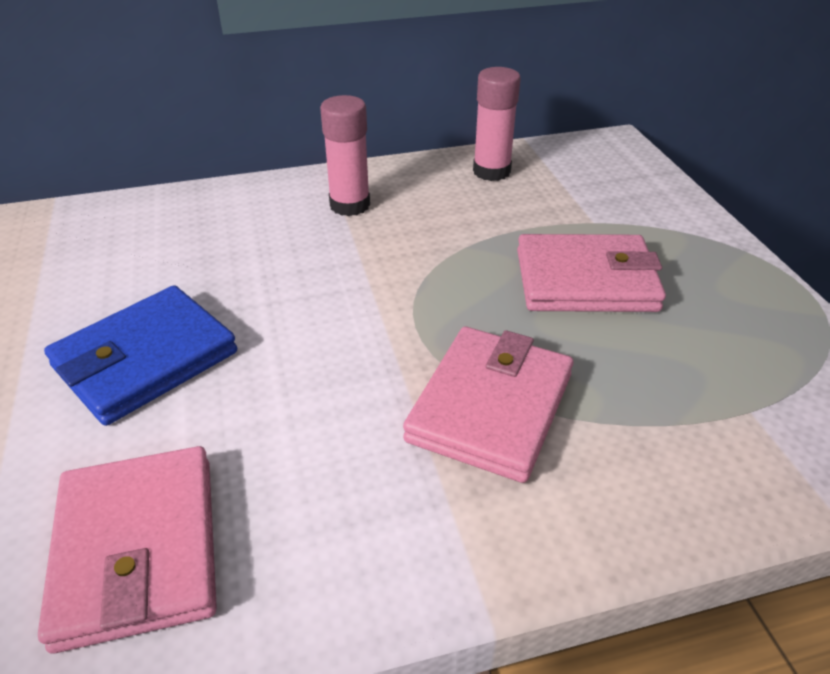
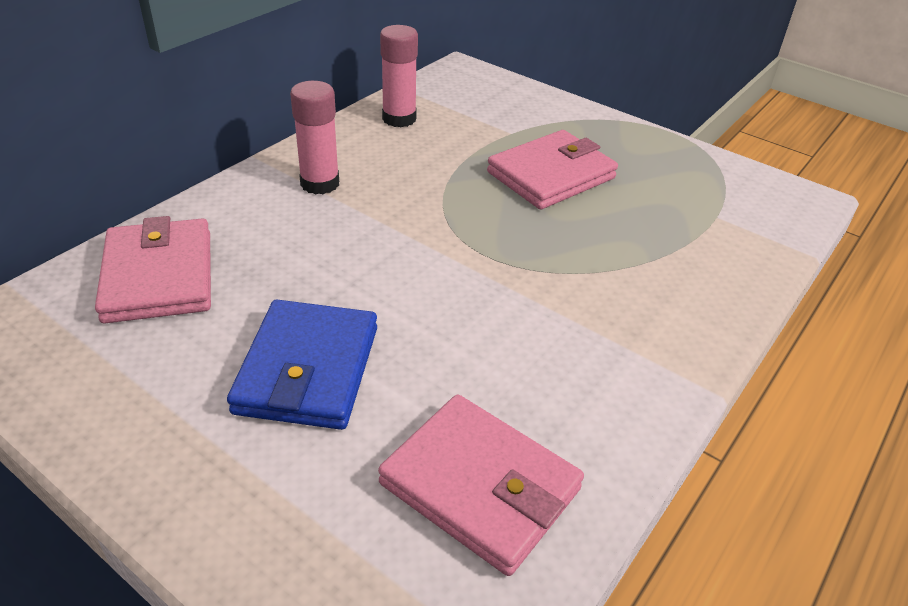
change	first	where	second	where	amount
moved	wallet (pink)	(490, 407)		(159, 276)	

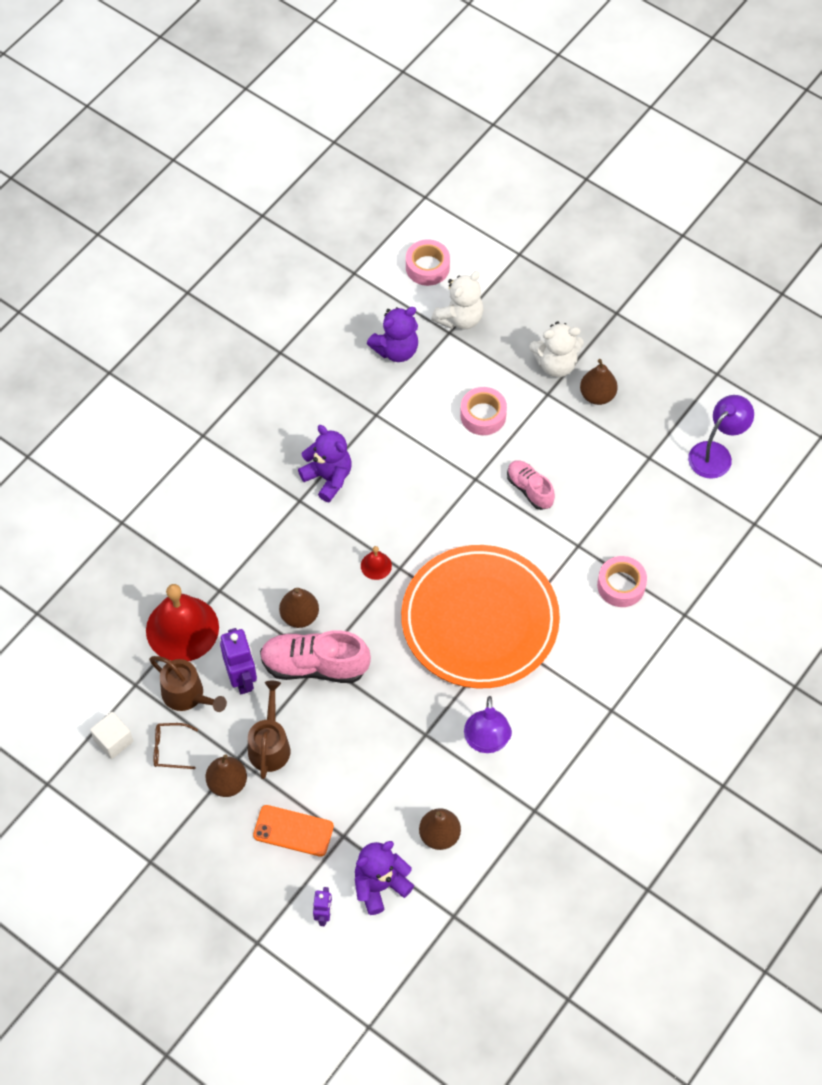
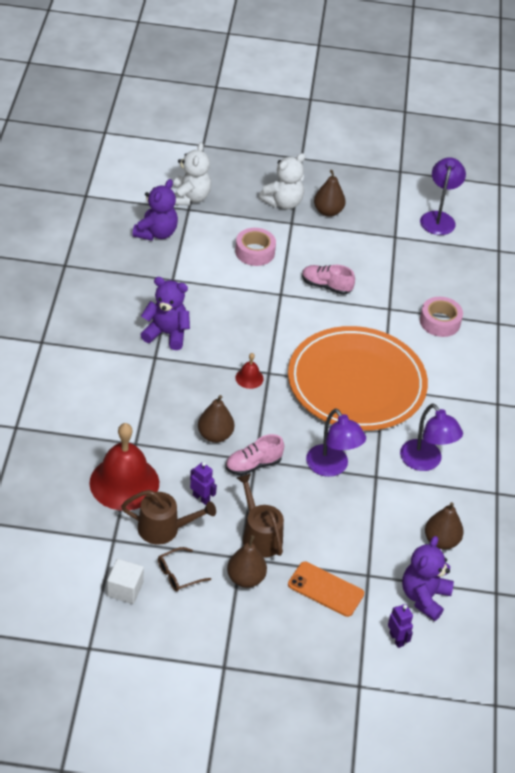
change	first	where	second	where	amount
removed	tape (pink)	(427, 267)			
resized	robot (purple)	(242, 678)		(201, 498)	x0.58
resized	shoe (pink)	(314, 665)		(253, 465)	x0.60
turned	phone (orange)	(293, 831)		(325, 589)	45 degrees clockwise
added			lamp (purple)	(332, 467)	

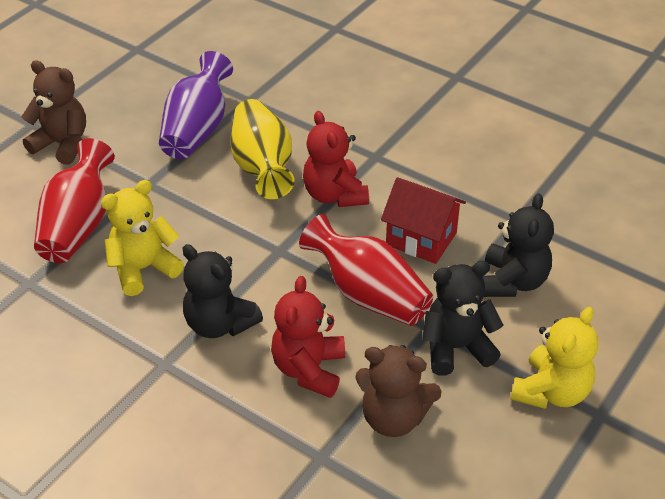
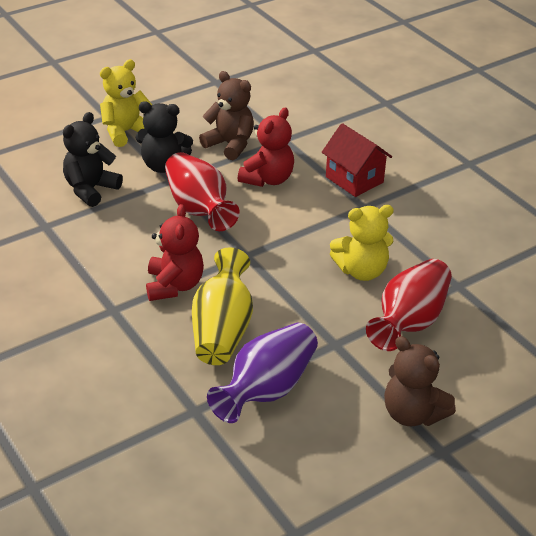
change	first	where	second	where	amount
moved	house (red)	(421, 239)		(354, 179)	
removed	teddy bear (black)	(219, 324)			

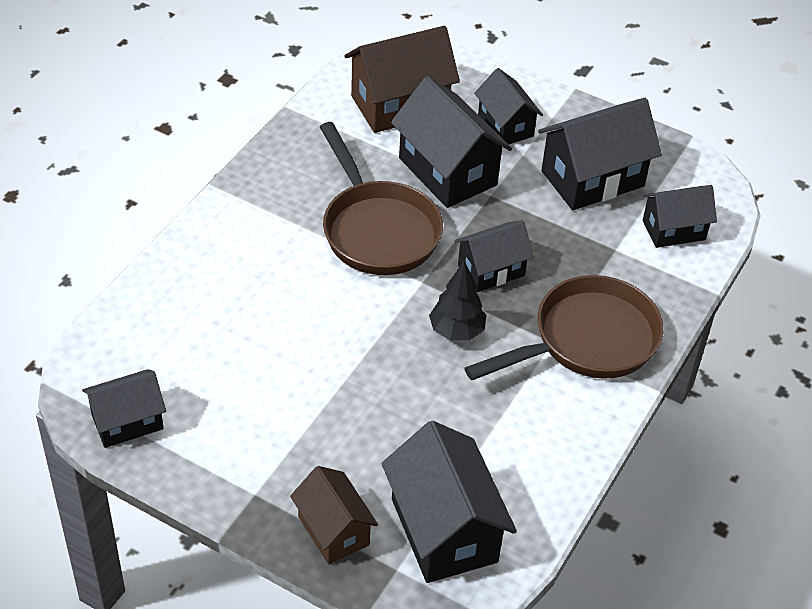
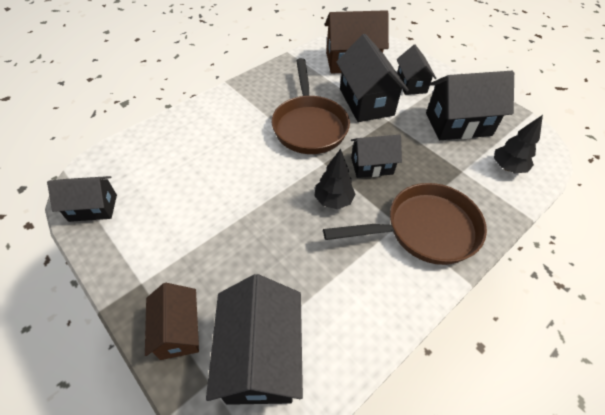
change	first	where	second	where	amount
replaced	house (black)	(673, 230)	tree (black)	(507, 167)	

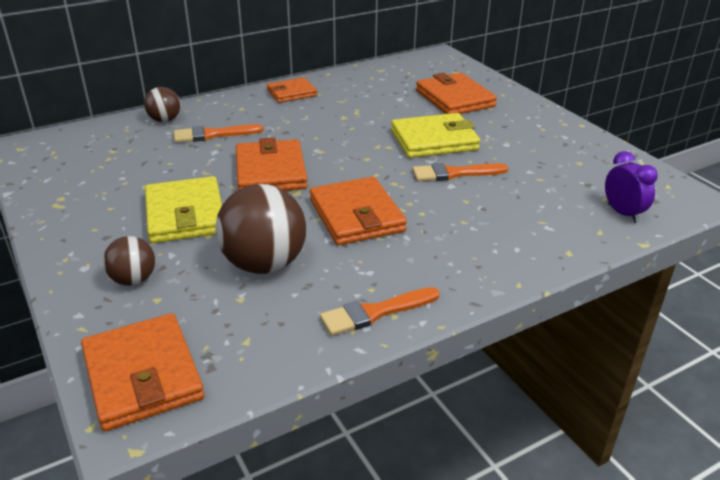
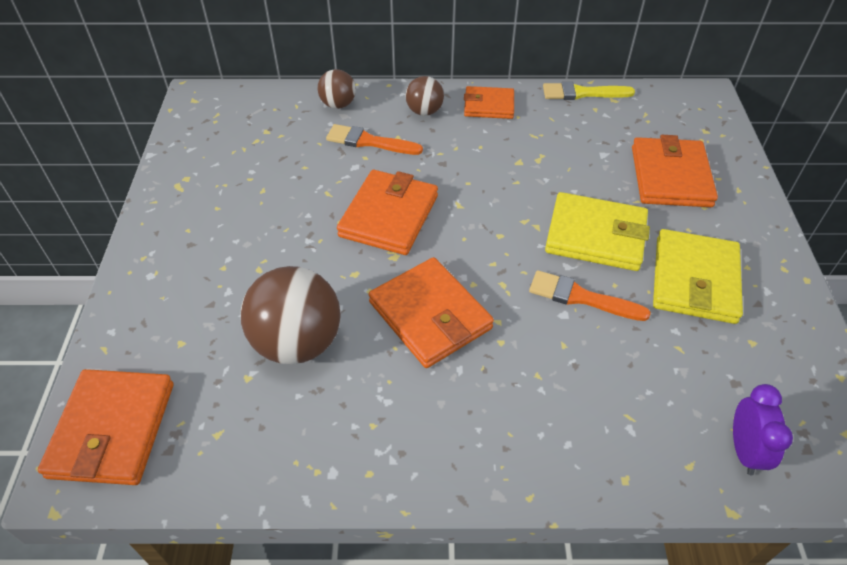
change	first	where	second	where	amount
moved	wallet (yellow)	(185, 214)		(694, 280)	
turned	wallet (orange)	(356, 215)		(430, 315)	45 degrees counterclockwise
moved	ball (brown)	(133, 279)		(424, 111)	
removed	brush (orange)	(375, 312)			
added			brush (yellow)	(582, 93)	

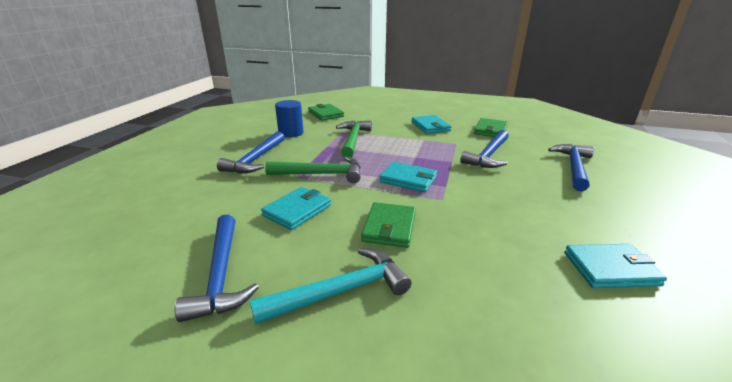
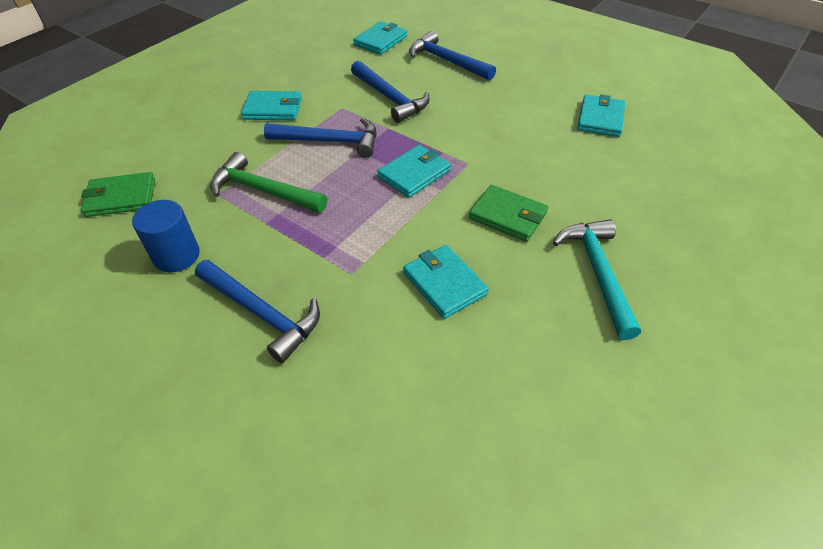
change	first	where	second	where	amount
removed	wallet (green)	(490, 130)			
removed	hammer (green)	(321, 174)			
moved	hammer (blue)	(221, 275)		(330, 141)	
added			wallet (turquoise)	(380, 41)	

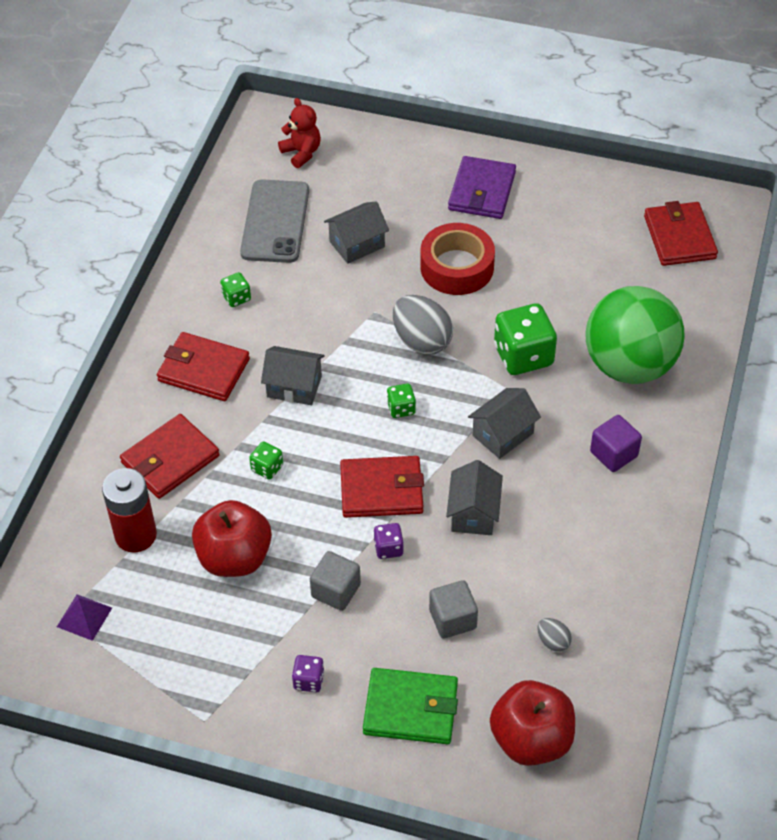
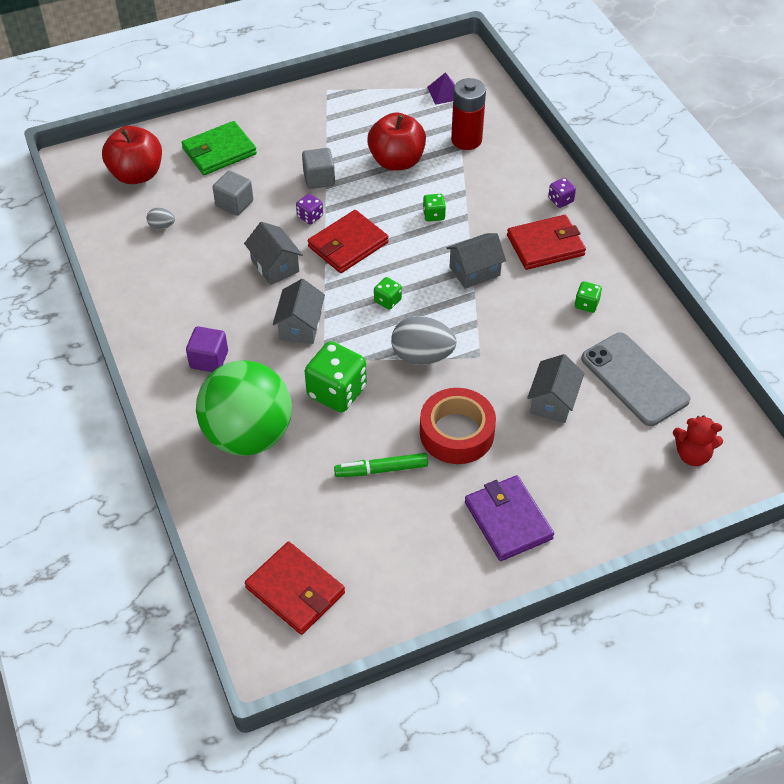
change	first	where	second	where	amount
removed	wallet (red)	(170, 459)			
moved	dice (purple)	(308, 680)		(560, 200)	
added			marker (green)	(381, 469)	

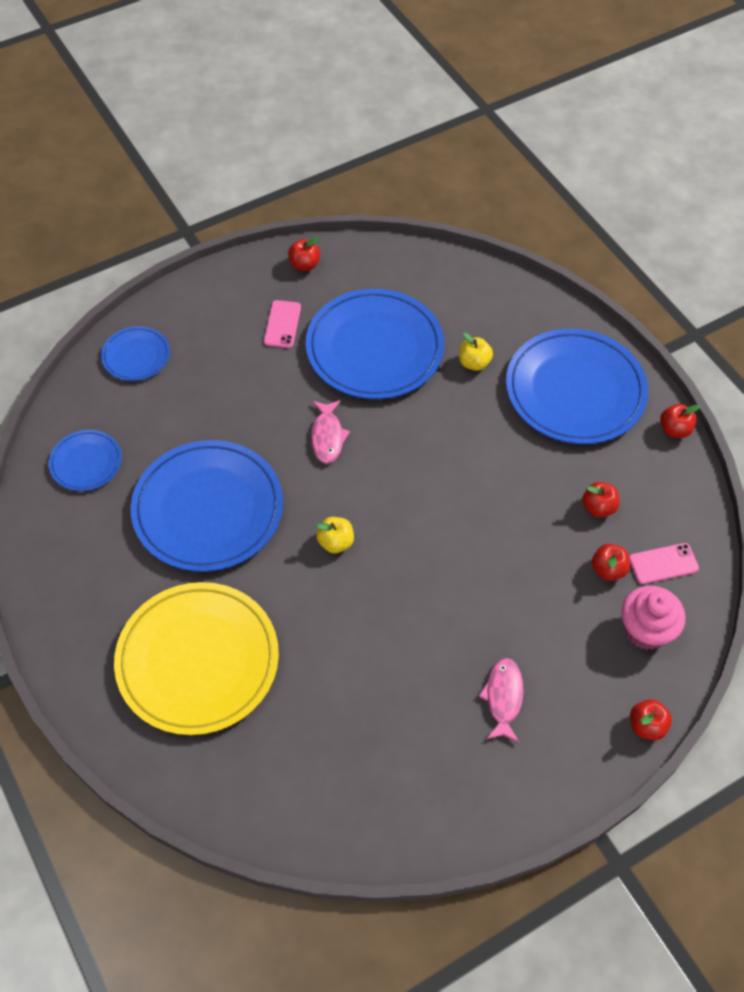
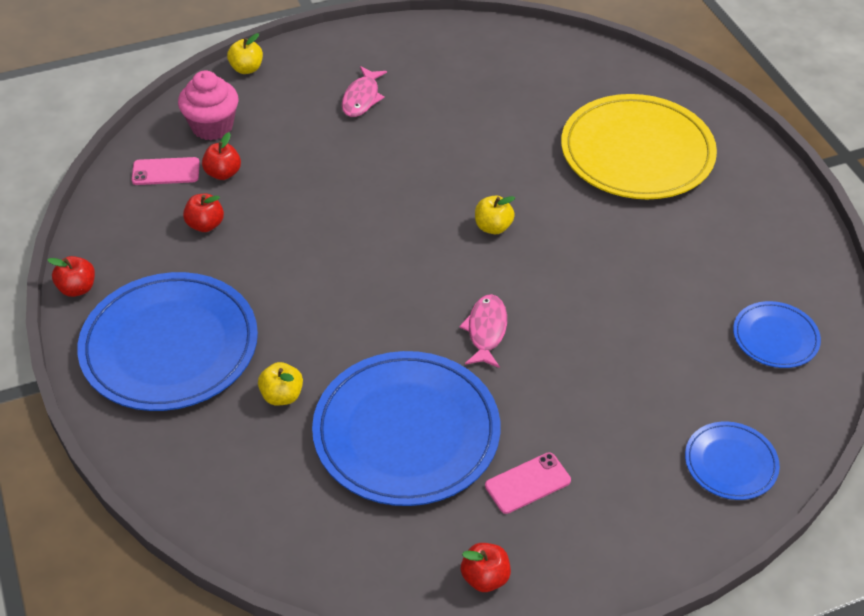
change	first	where	second	where	amount
turned	phone (pink)	(282, 324)		(527, 483)	45 degrees clockwise
removed	plate (blue)	(208, 509)			
recoloured	apple (red)	(646, 726)	apple (yellow)	(246, 69)	

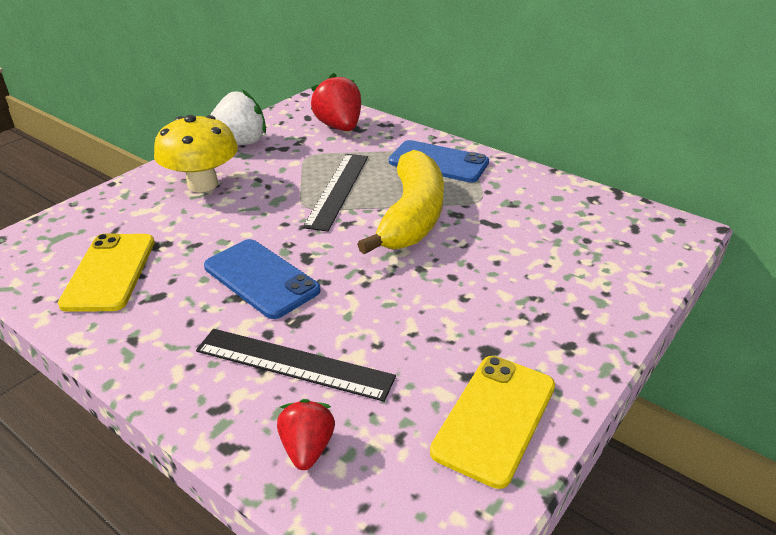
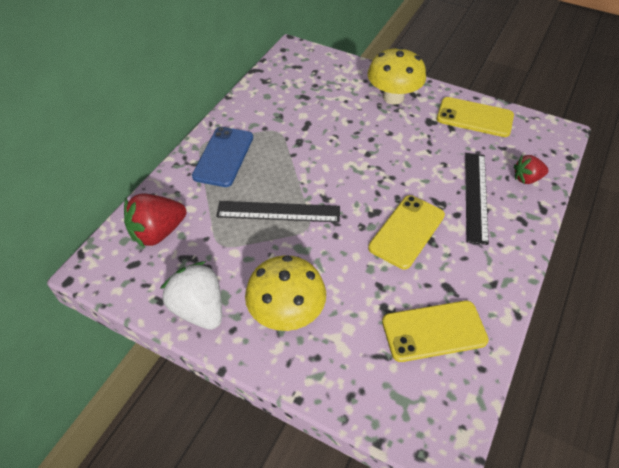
change	first	where	second	where	amount
removed	banana (yellow)	(411, 216)			
recoloured	phone (blue)	(261, 278)	phone (yellow)	(406, 231)	
added			mushroom (yellow)	(393, 97)	

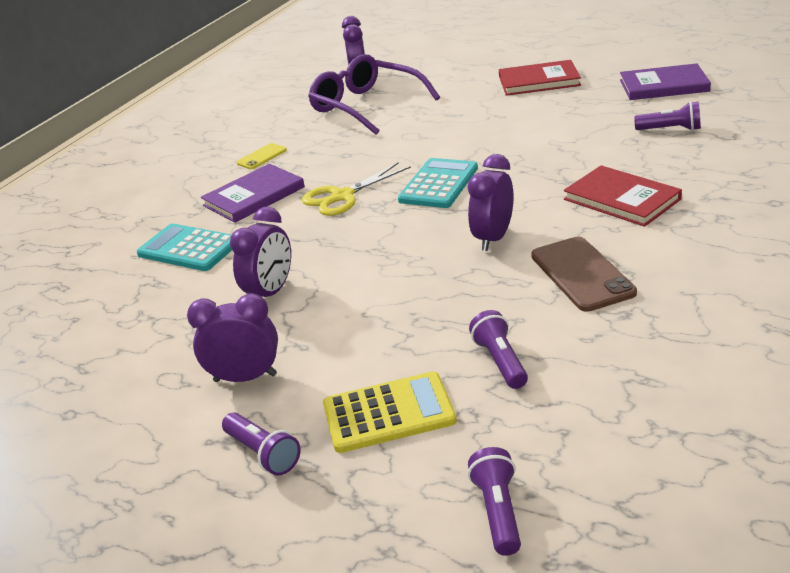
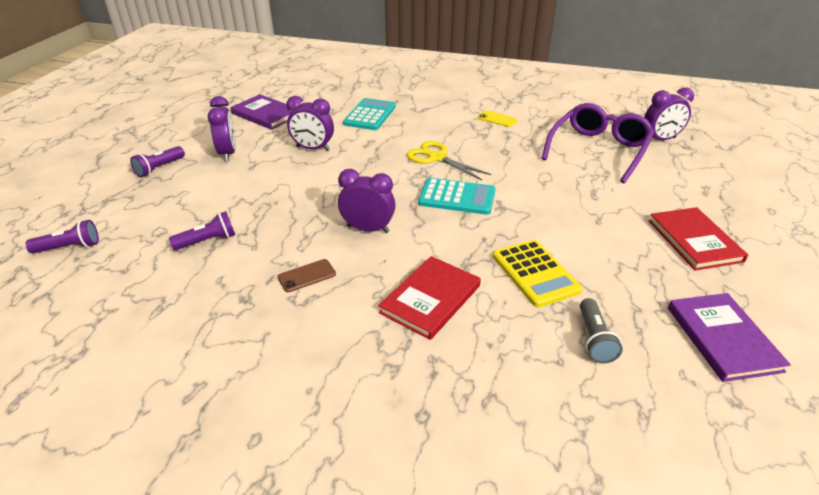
change	first	where	second	where	amount
recoloured	flashlight (purple)	(670, 129)	flashlight (grey)	(594, 339)	
moved	book (purple)	(254, 196)		(265, 114)	
resized	phone (brown)	(582, 274)		(307, 276)	x0.56
moved	calculator (yellow)	(388, 413)		(535, 273)	

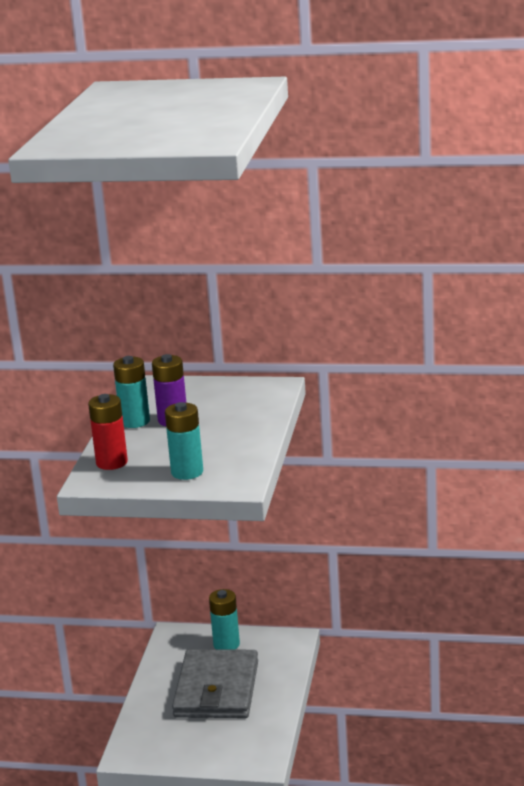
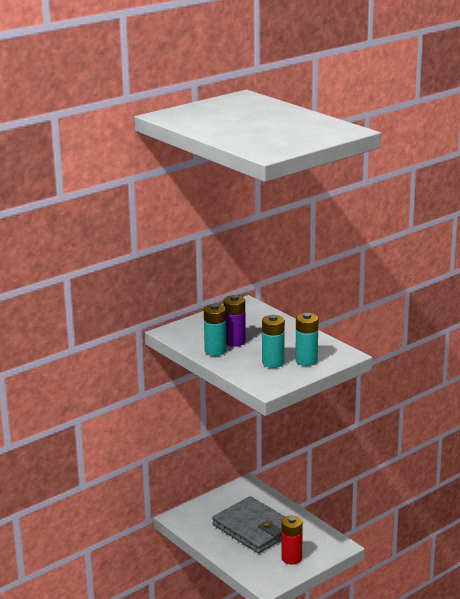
change	first	where	second	where	amount
moved	battery (red)	(112, 462)		(291, 558)	
moved	battery (turquoise)	(226, 644)		(273, 363)	

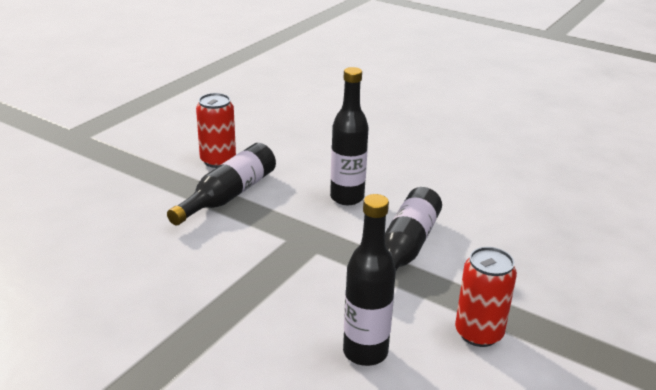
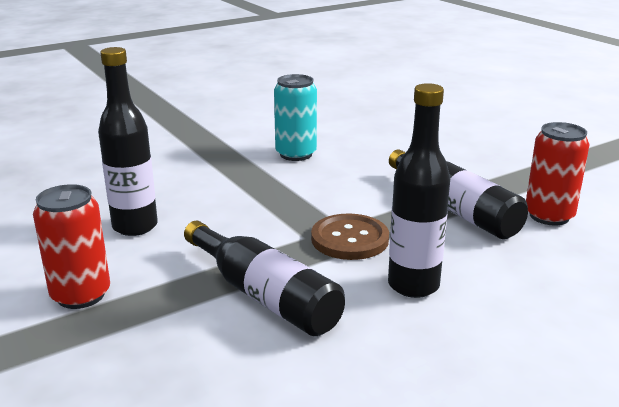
change	first	where	second	where	amount
added			can (turquoise)	(296, 154)	
added			button (brown)	(350, 239)	

